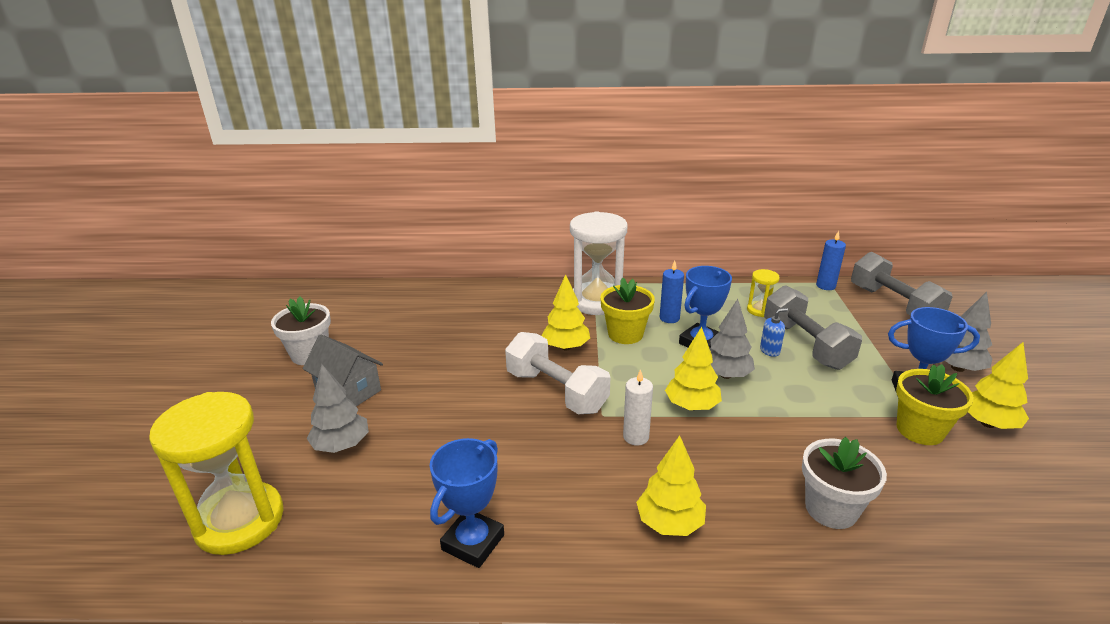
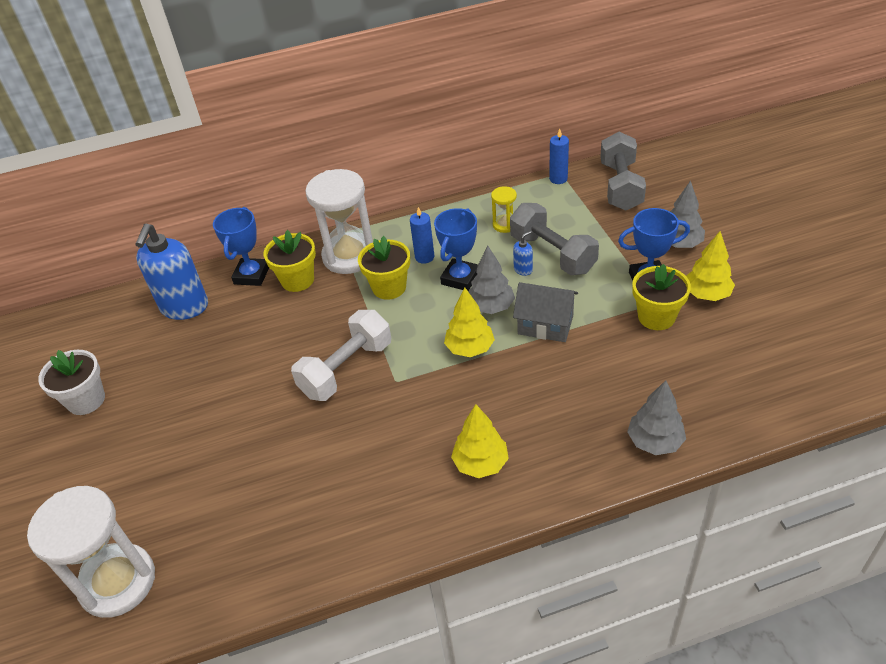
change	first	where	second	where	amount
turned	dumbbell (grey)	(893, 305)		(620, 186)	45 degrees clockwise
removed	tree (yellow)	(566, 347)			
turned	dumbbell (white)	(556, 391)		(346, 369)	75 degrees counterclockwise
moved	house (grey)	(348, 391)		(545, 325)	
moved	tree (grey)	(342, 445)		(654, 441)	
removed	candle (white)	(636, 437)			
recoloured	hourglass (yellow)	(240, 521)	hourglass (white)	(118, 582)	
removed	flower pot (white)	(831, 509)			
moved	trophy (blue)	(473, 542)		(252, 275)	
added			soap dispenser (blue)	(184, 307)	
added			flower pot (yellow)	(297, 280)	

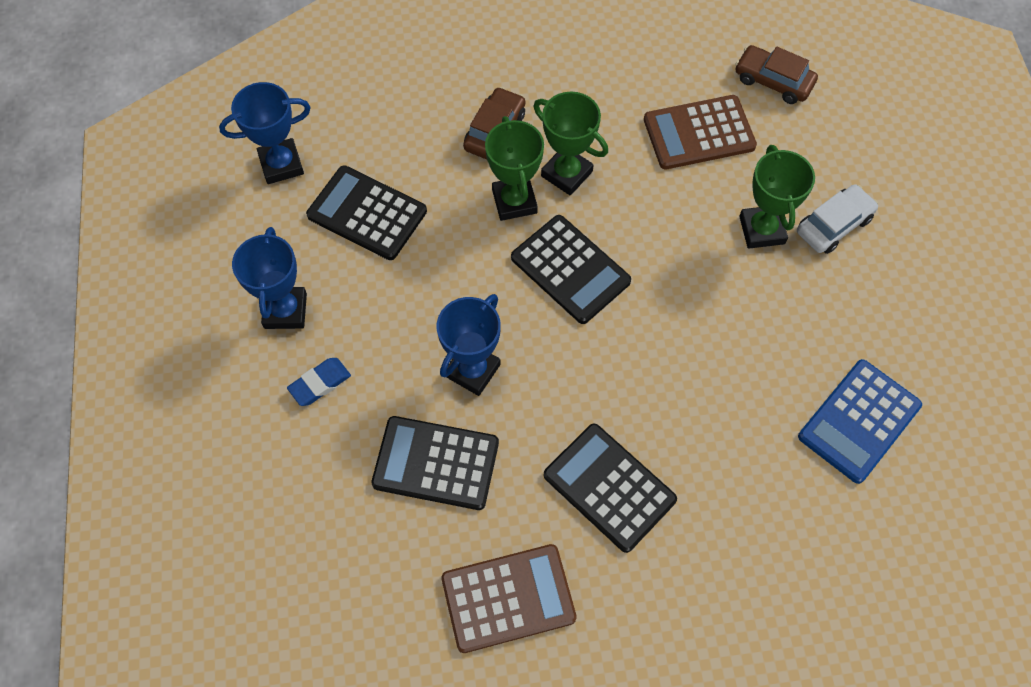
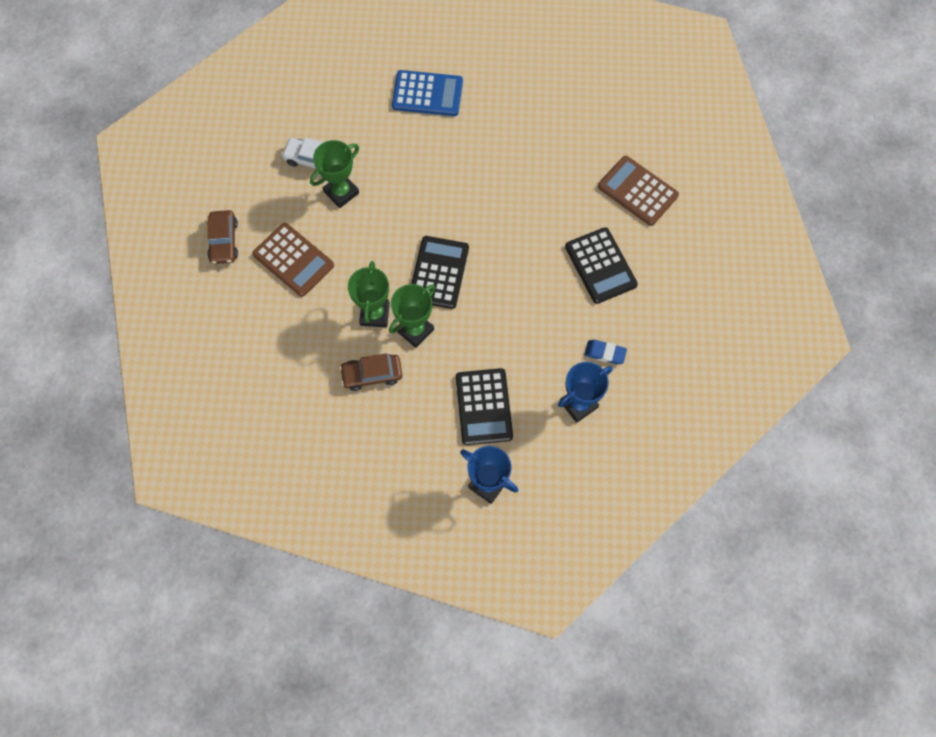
change	first	where	second	where	amount
removed	trophy (blue)	(472, 370)			
removed	calculator (black)	(609, 487)			

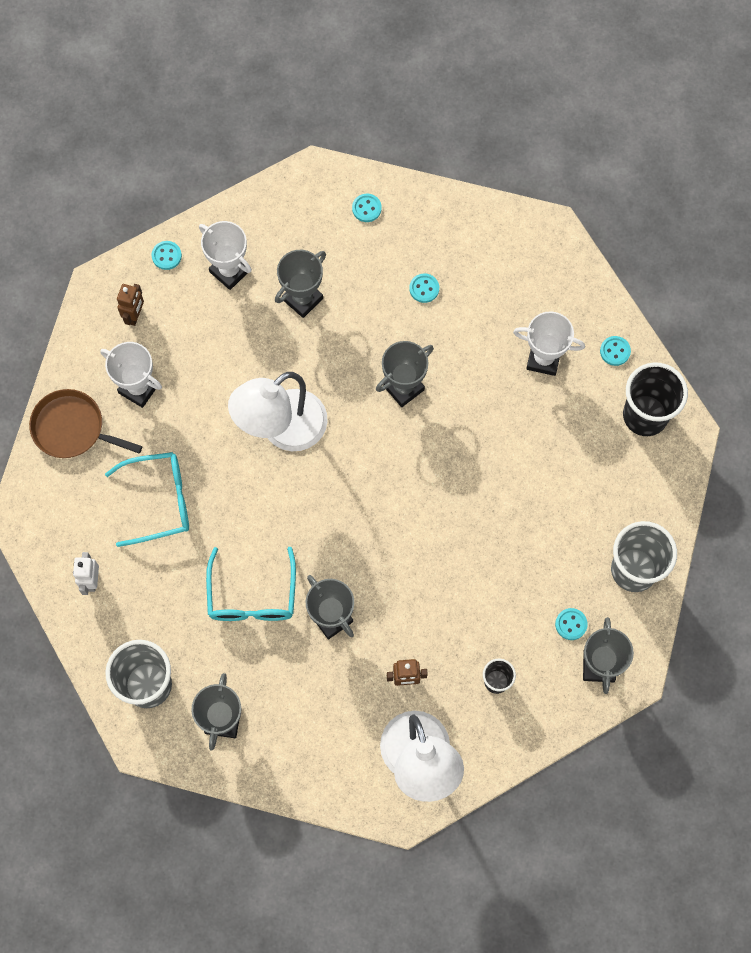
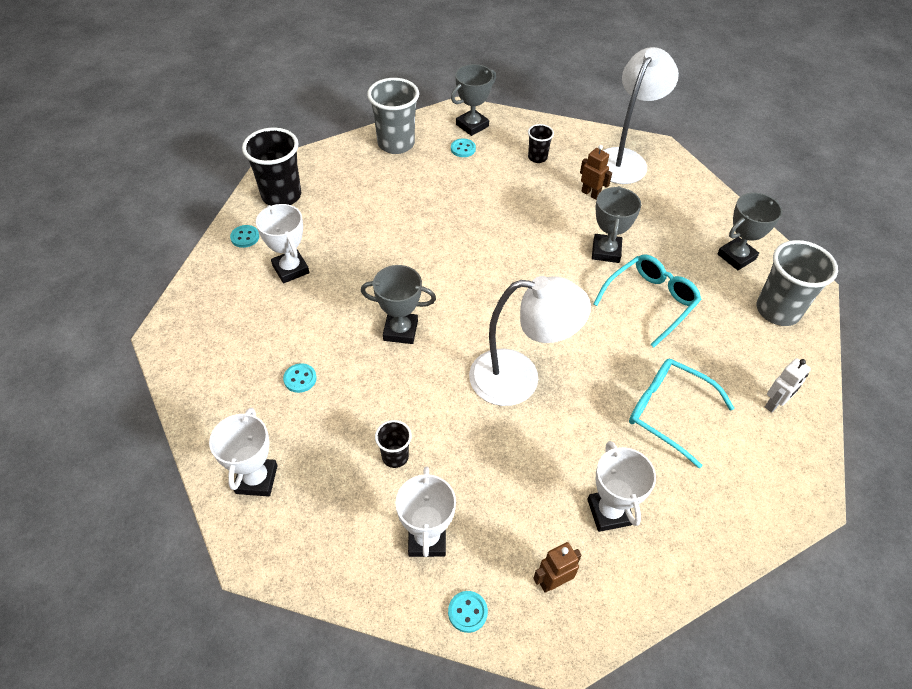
change	first	where	second	where	amount
replaced	button (turquoise)	(366, 208)	trophy (white)	(256, 479)	
replaced	trophy (grey)	(302, 299)	cup (black)	(395, 456)	
removed	pan (brown)	(72, 428)			

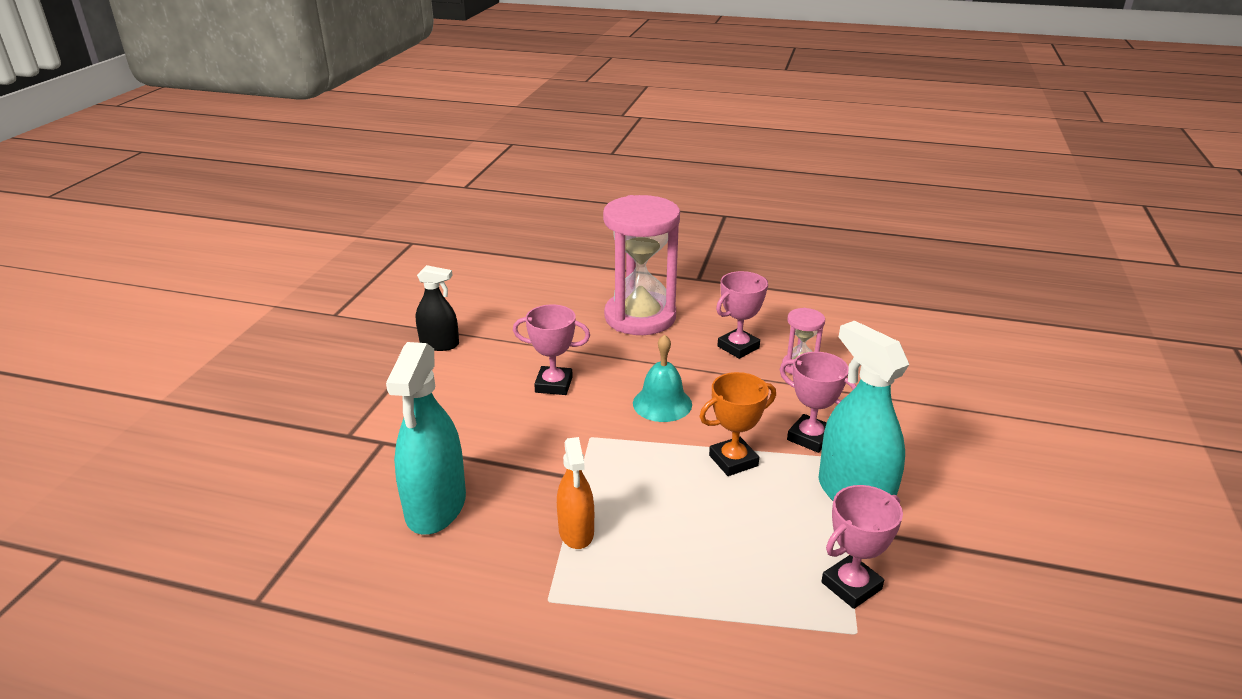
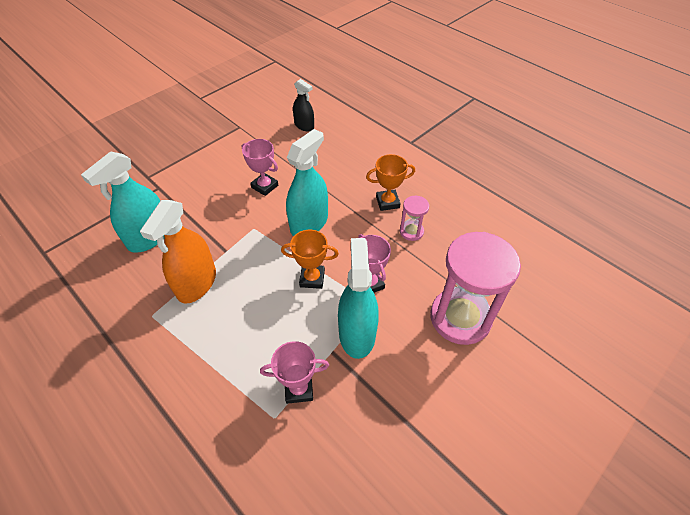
change	first	where	second	where	amount
moved	hourglass (pink)	(640, 317)		(460, 318)	
moved	spray bottle (black)	(439, 344)		(304, 126)	
recoloured	trophy (pink)	(738, 347)	trophy (orange)	(387, 202)	
replaced	bell (turquoise)	(662, 403)	spray bottle (turquoise)	(309, 223)	
resized	spray bottle (orange)	(576, 531)		(197, 283)	x1.69

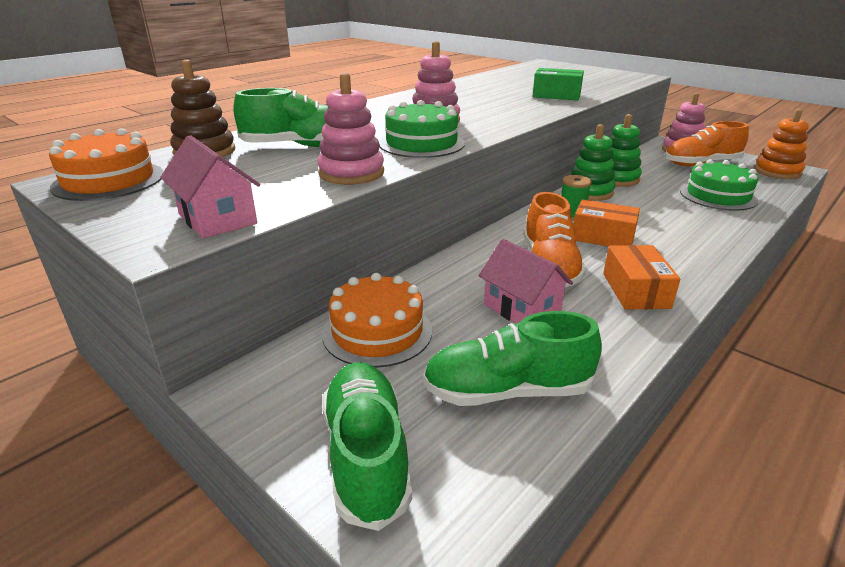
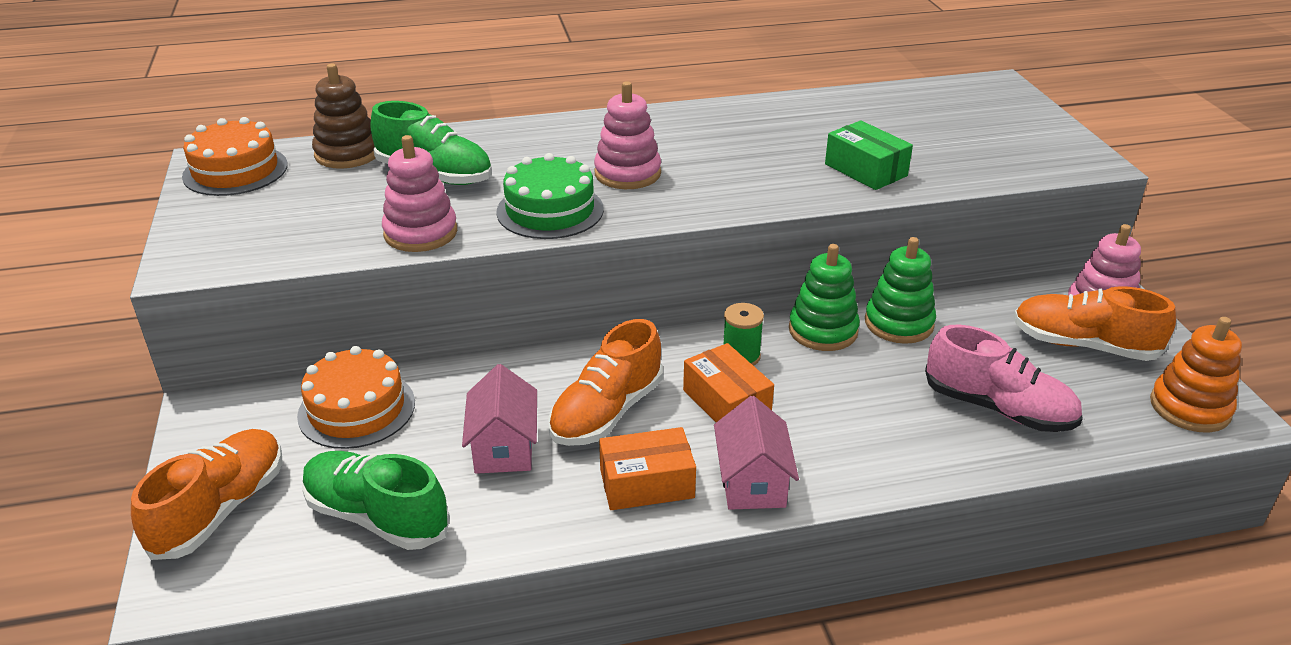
change	first	where	second	where	amount
moved	house (pink)	(217, 219)		(752, 482)	
replaced	cake (green)	(718, 196)	shoe (pink)	(998, 408)	
turned	box (orange)	(635, 290)		(647, 483)	45 degrees clockwise
recoloured	shoe (green)	(366, 455)	shoe (orange)	(220, 509)	

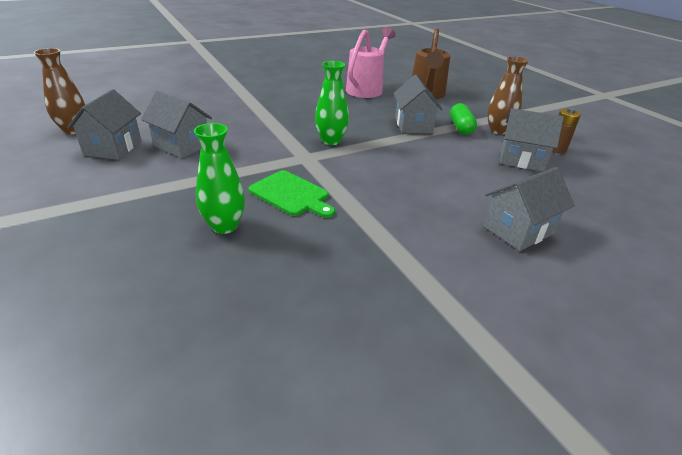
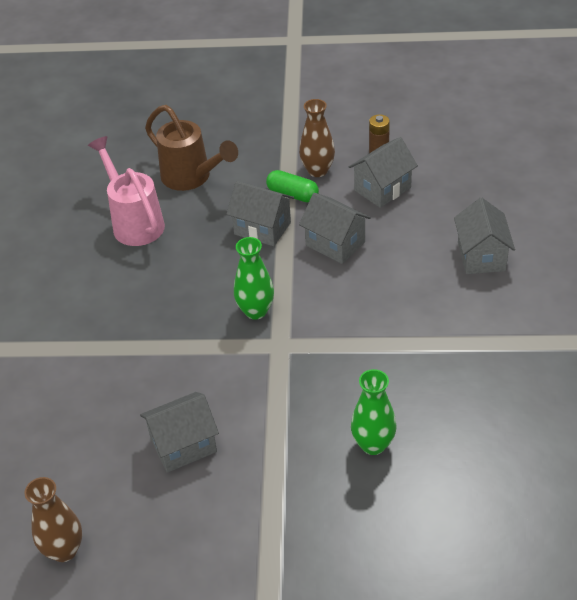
change	first	where	second	where	amount
moved	house (grey)	(113, 148)		(335, 243)	
removed	cutting board (green)	(291, 194)			

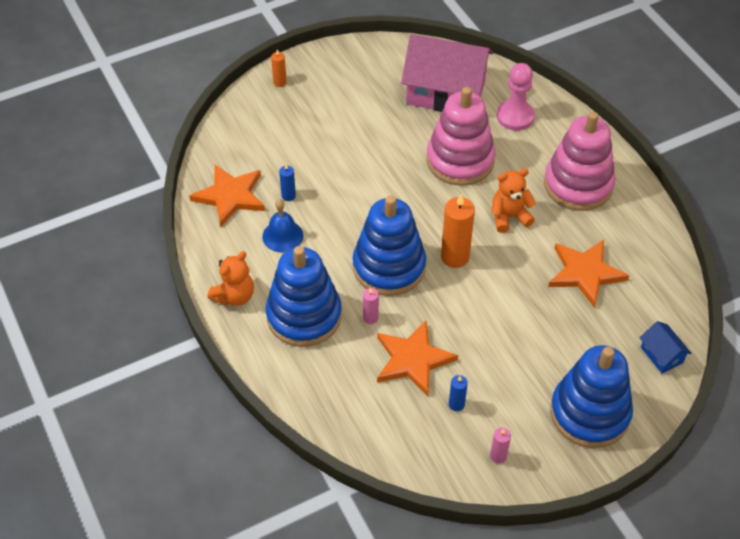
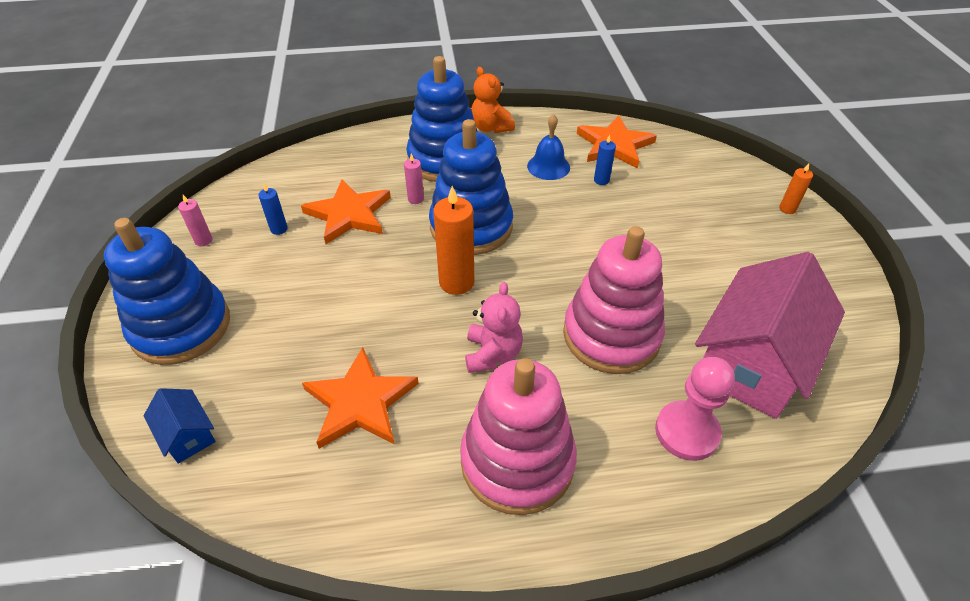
change	first	where	second	where	amount
recoloured	teddy bear (orange)	(509, 217)	teddy bear (pink)	(492, 354)	
turned	house (blue)	(661, 355)		(187, 435)	60 degrees clockwise

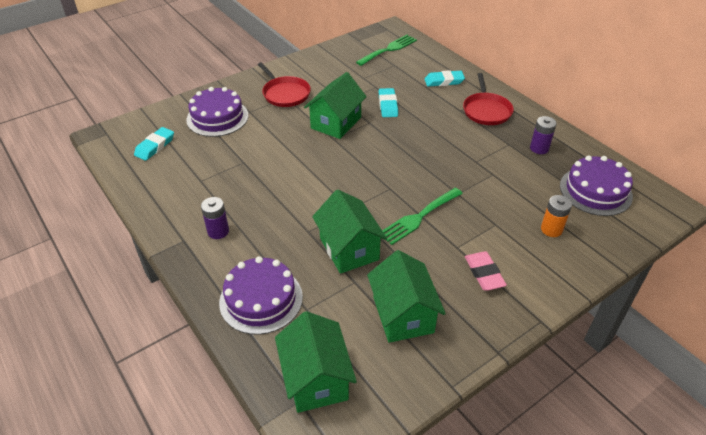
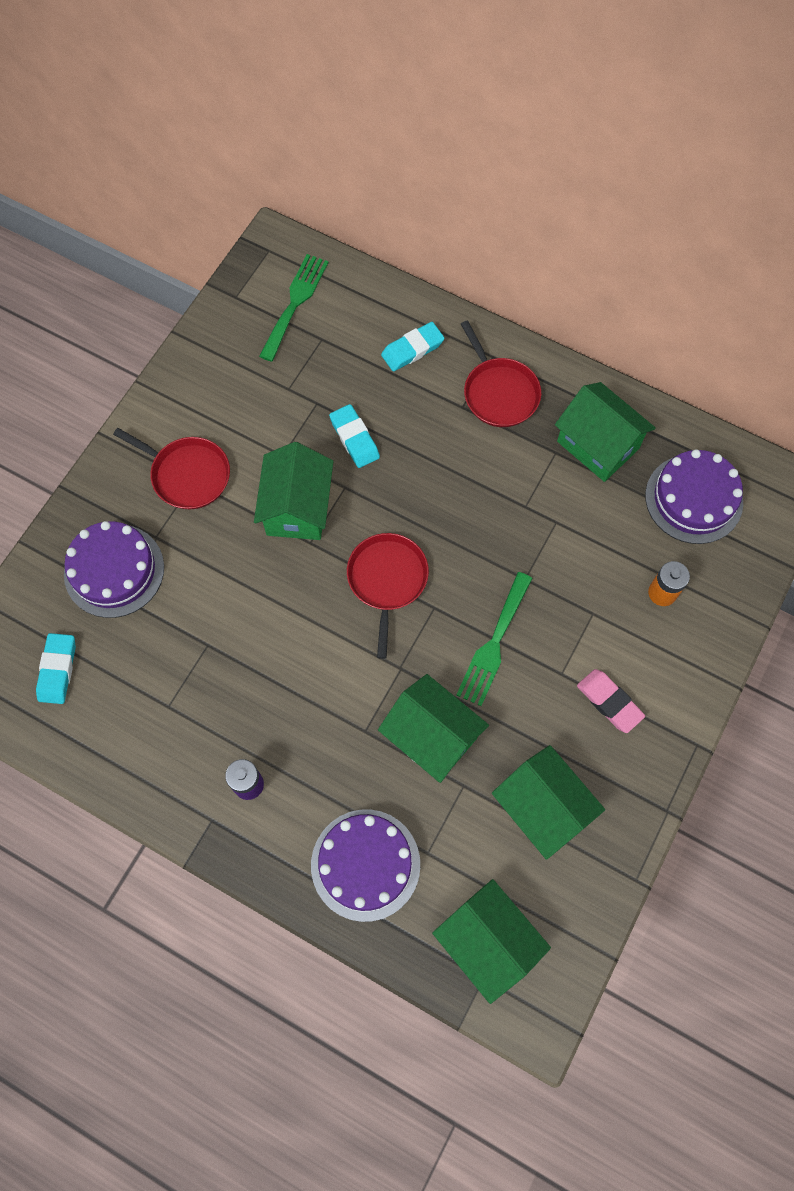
change	first	where	second	where	amount
replaced	battery (purple)	(539, 148)	house (green)	(598, 445)	
added			pan (red)	(387, 580)	

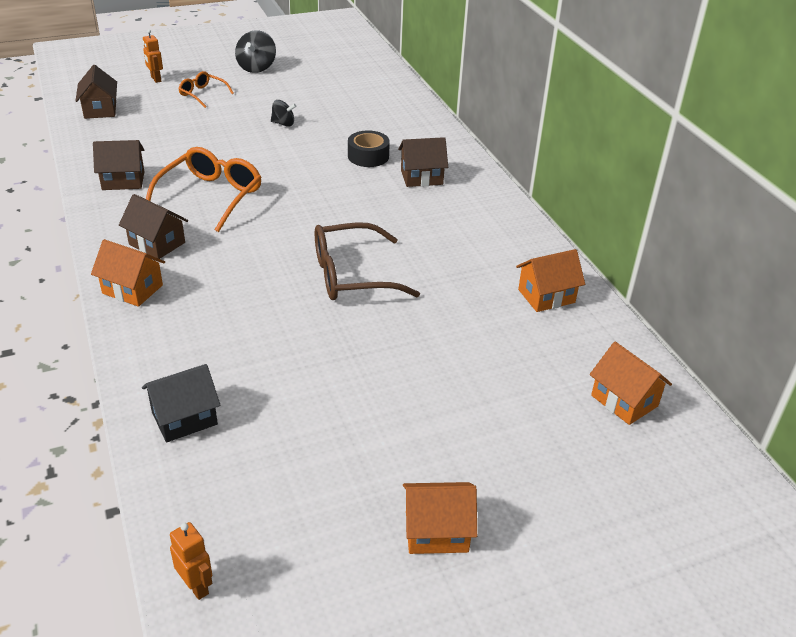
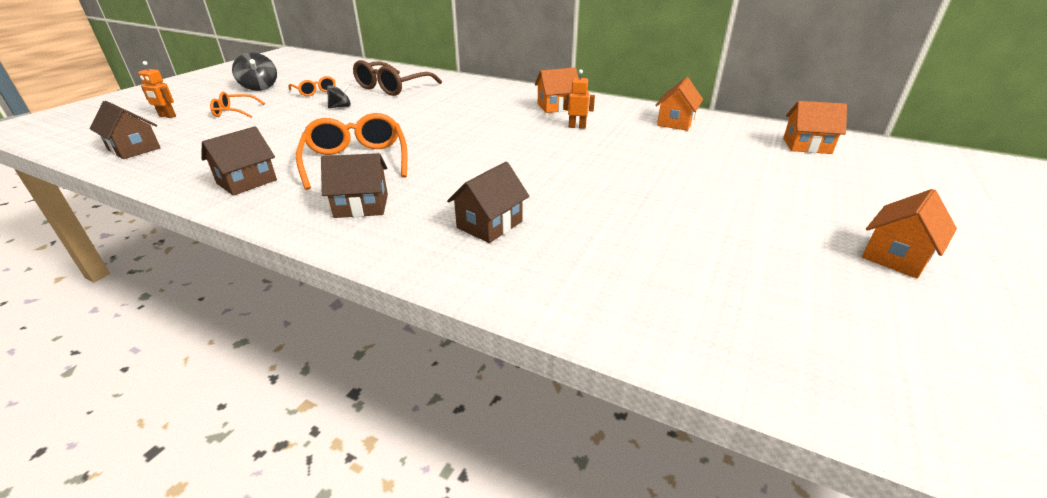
change	first	where	second	where	amount
removed	tape (black)	(368, 156)			
moved	house (brown)	(421, 177)		(489, 225)	
moved	glasses (brown)	(352, 275)		(392, 87)	
moved	house (orange)	(132, 289)		(556, 107)	
removed	house (black)	(184, 418)			
moved	robot (orange)	(196, 586)		(577, 127)	
added			glasses (orange)	(315, 91)	

